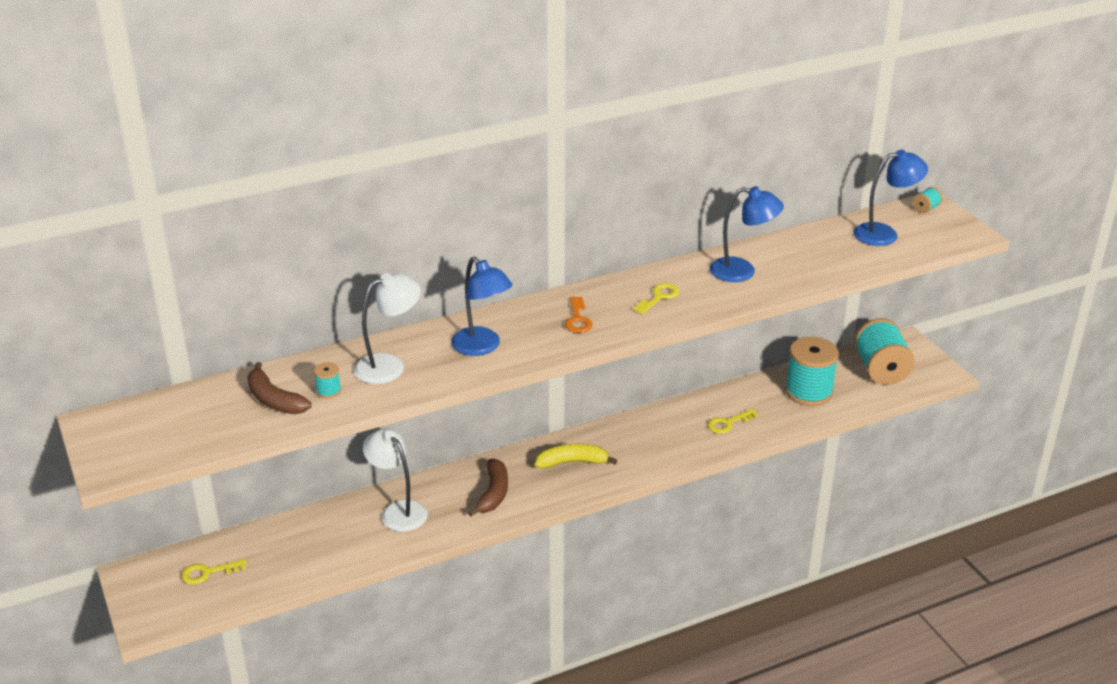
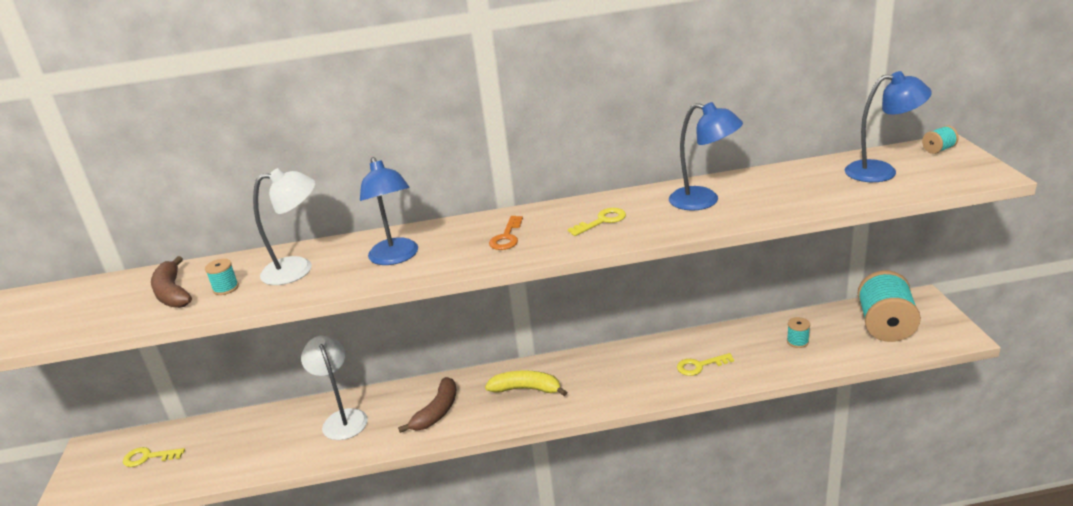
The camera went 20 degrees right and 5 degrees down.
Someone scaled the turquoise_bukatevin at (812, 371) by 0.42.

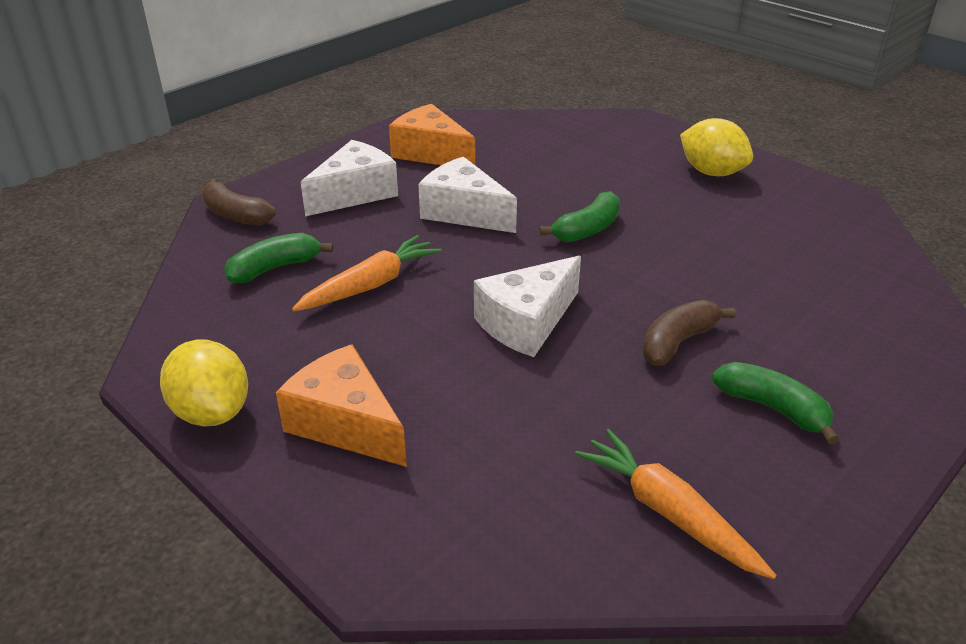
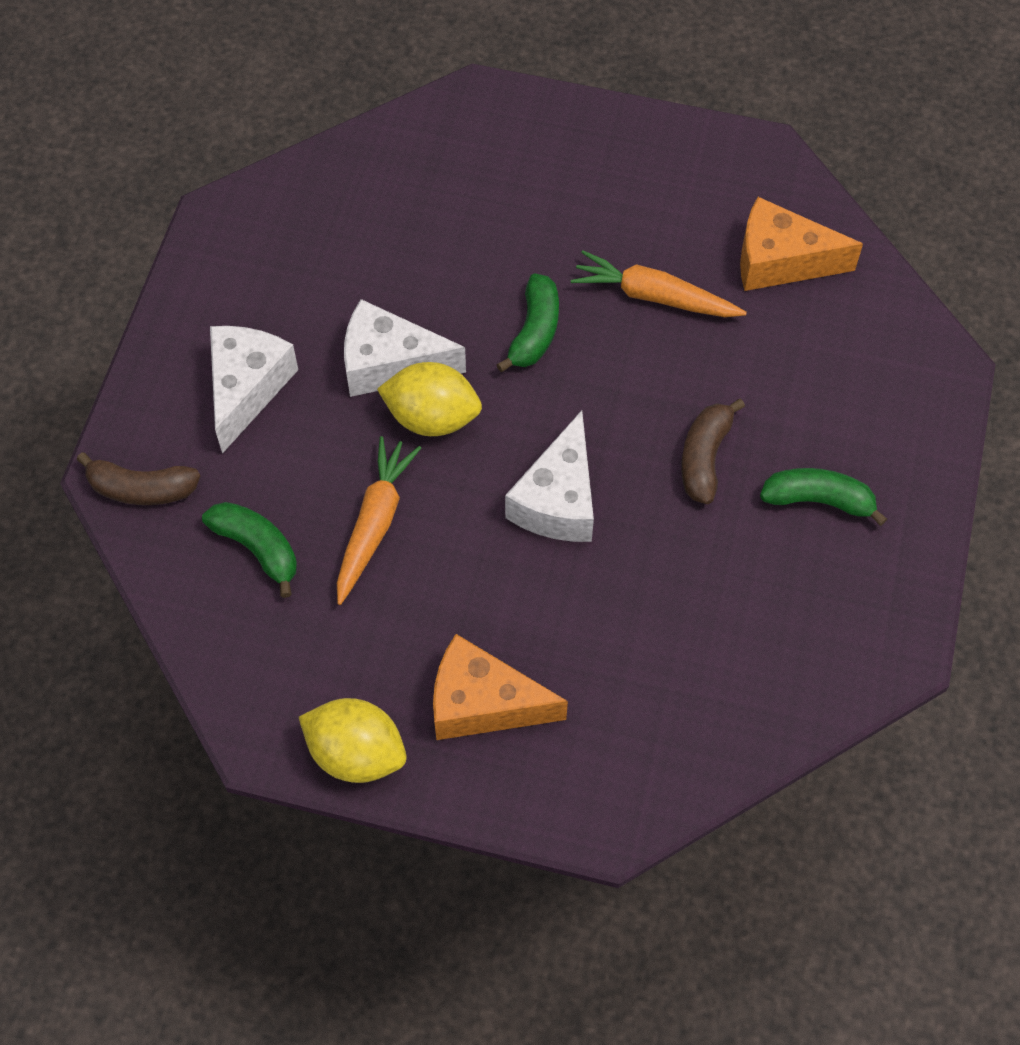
The camera went 30 degrees left and 25 degrees up.
Someone rotated the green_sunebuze at (278, 258) by 105 degrees clockwise.
Someone carried the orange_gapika from (432, 134) to (801, 244).
Someone carried the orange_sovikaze from (676, 504) to (659, 283).
Someone carried the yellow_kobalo from (716, 147) to (429, 399).

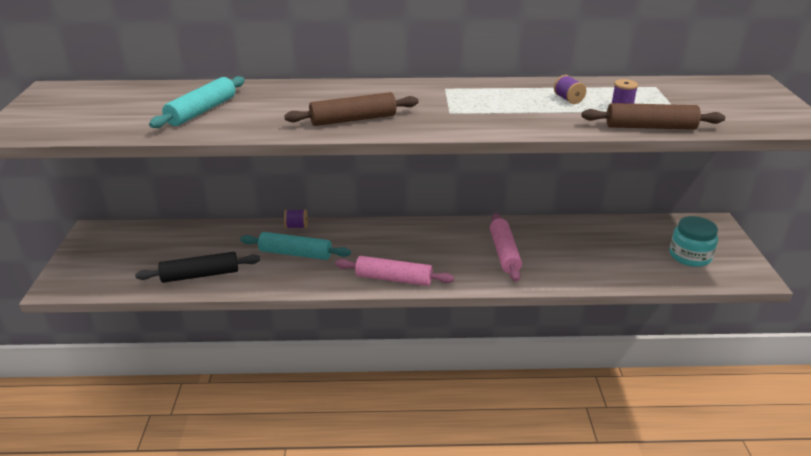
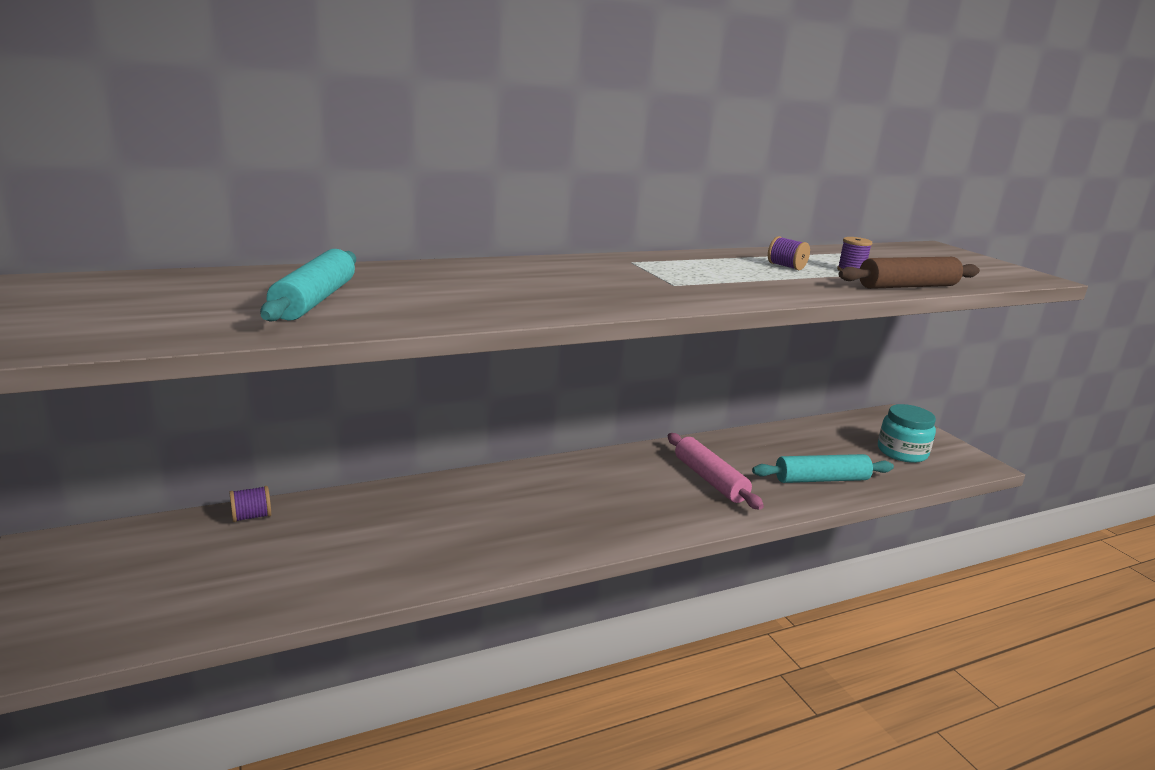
The camera went 25 degrees left and 10 degrees down.
Someone took away the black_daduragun at (197, 267).
Someone carried the turquoise_daduragun from (295, 246) to (823, 468).
Someone took away the brown_daduragun at (351, 109).
Someone carried the purple_bukatevin from (296, 219) to (250, 504).
Someone took away the pink_daduragun at (394, 271).

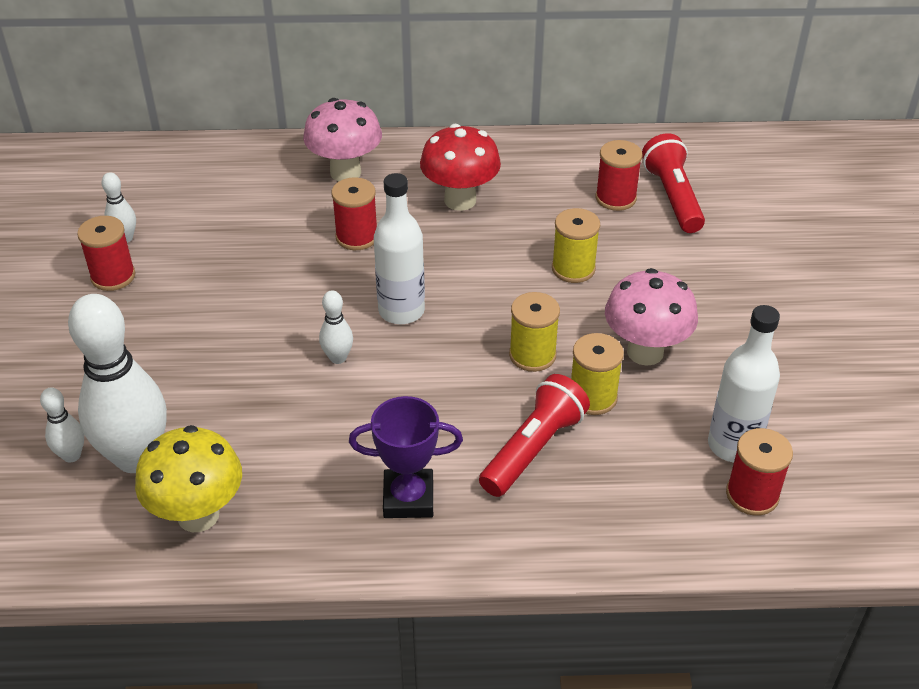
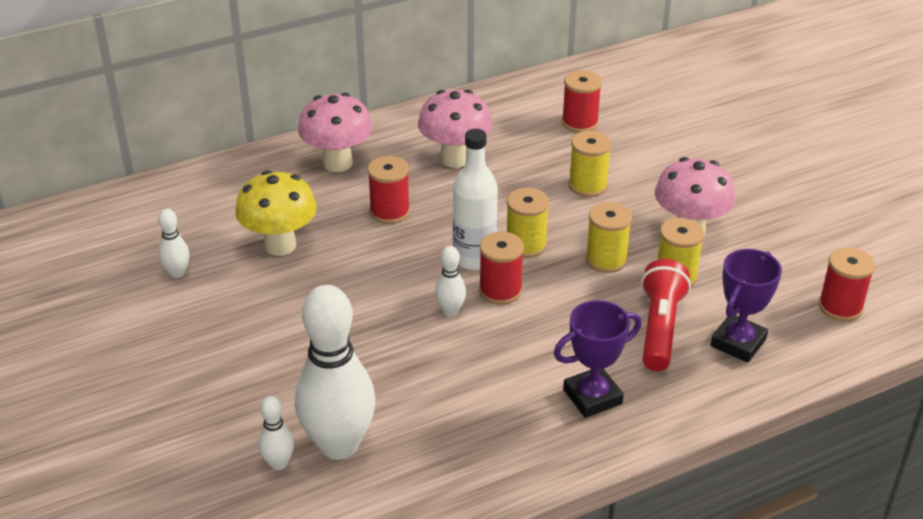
The camera went 25 degrees left and 5 degrees down.
Someone carried the red_bukatevin from (106, 253) to (501, 268).
Someone carried the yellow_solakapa from (188, 478) to (276, 213).
Someone repainted the red_solakapa at (460, 167), which became the pink_solakapa at (455, 129).
Someone took away the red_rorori at (673, 183).
Someone took away the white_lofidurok at (744, 384).
Someone put down the yellow_bukatevin at (528, 223).
Someone put down the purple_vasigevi at (746, 306).

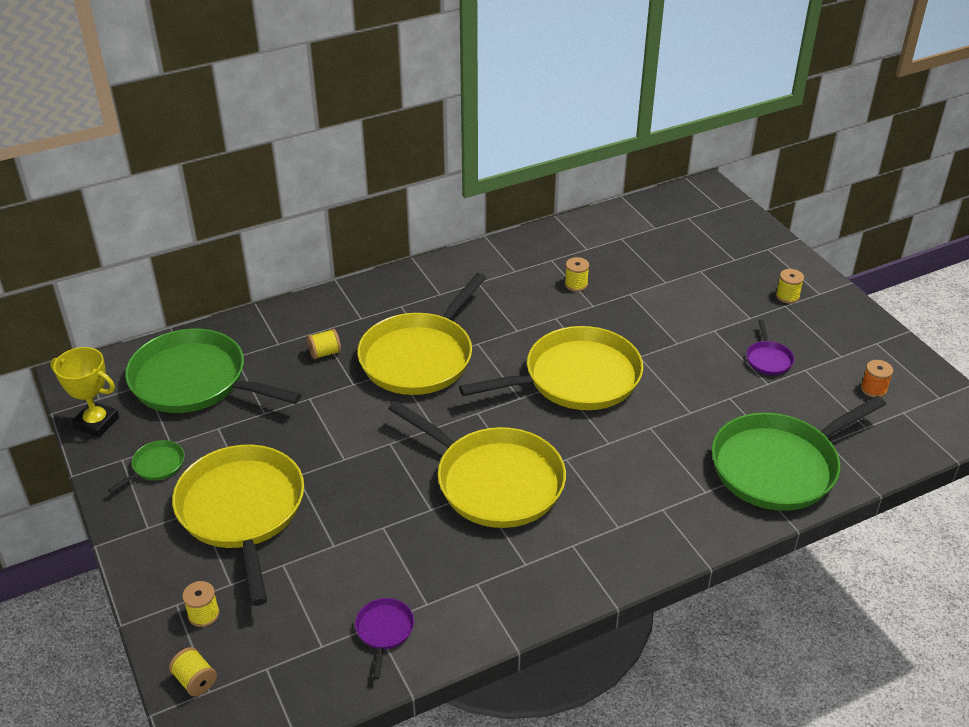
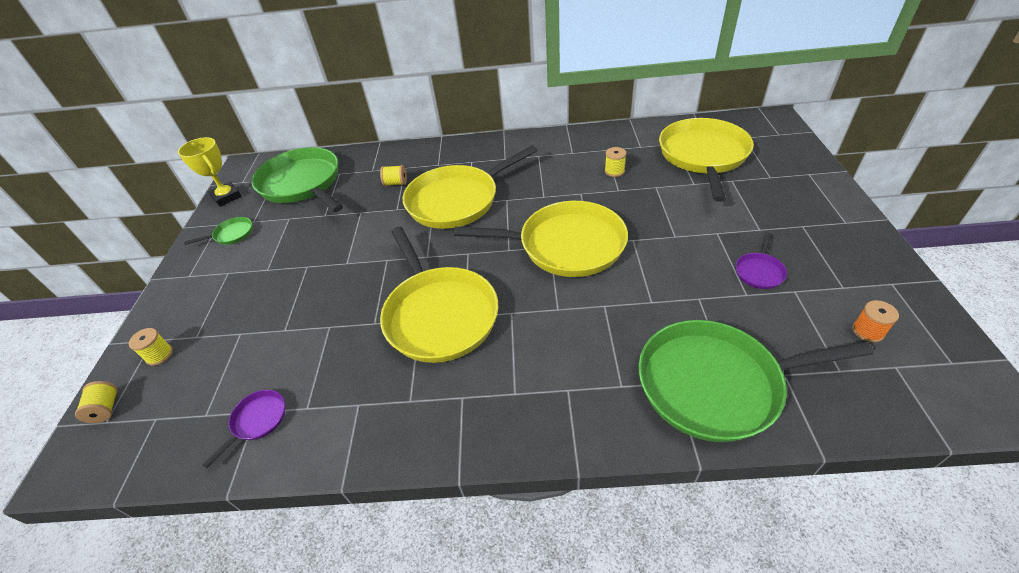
The camera went 30 degrees right and 5 degrees up.
Someone carried the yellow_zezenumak from (238, 525) to (706, 160).
Someone took away the yellow_bukatevin at (790, 286).

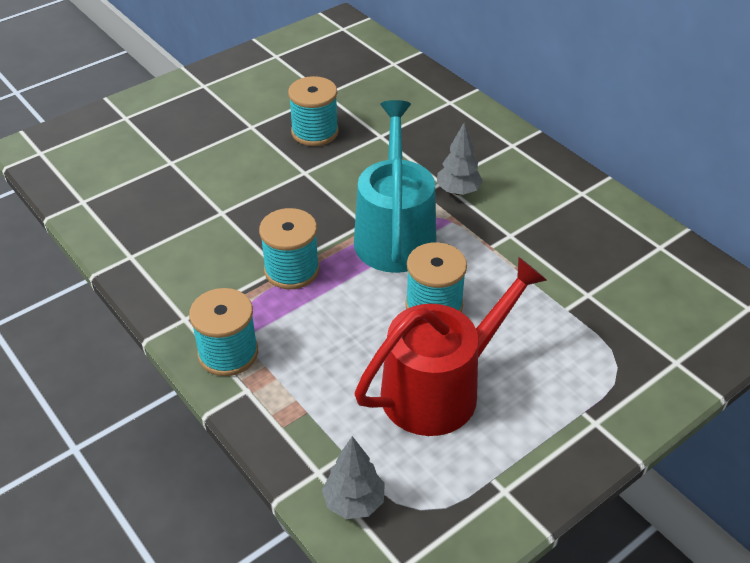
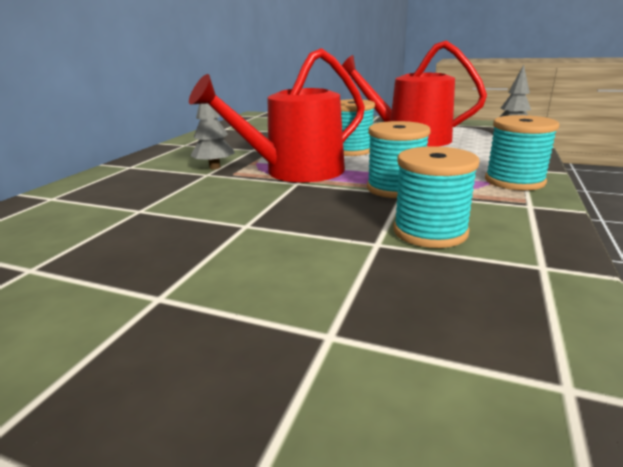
The camera went 120 degrees left and 20 degrees down.
Someone carried the turquoise_bukatevin from (313, 111) to (436, 197).
Someone repainted the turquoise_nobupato at (395, 186), which became the red_nobupato at (277, 115).

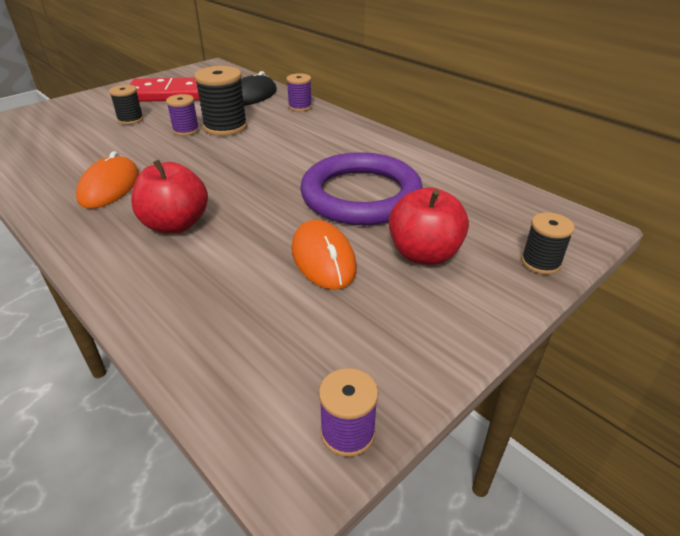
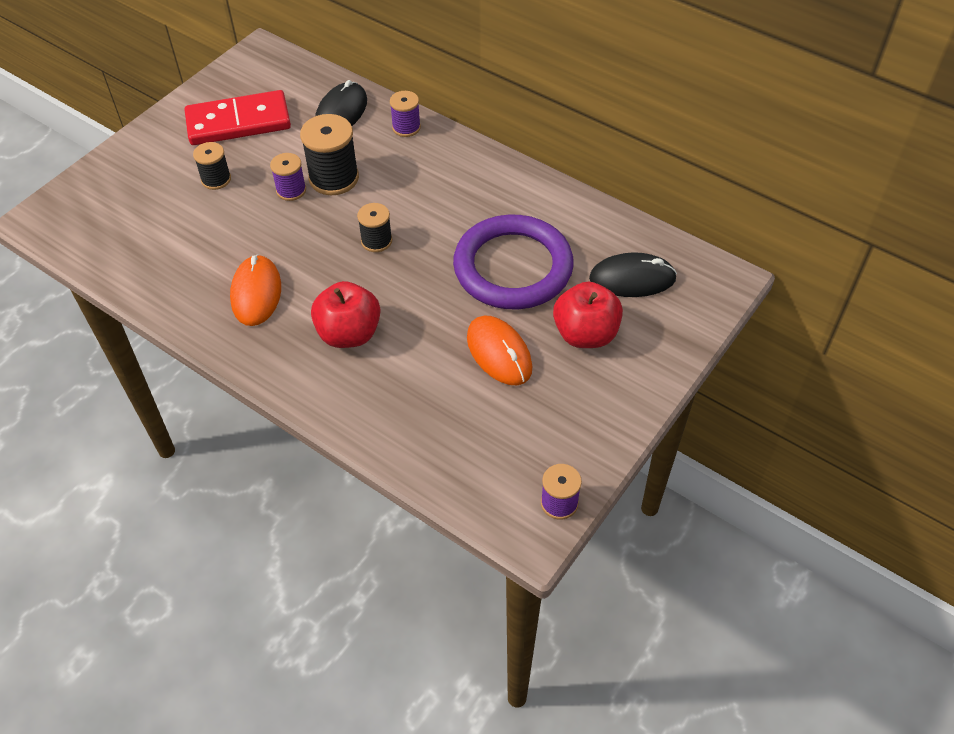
The camera went 10 degrees left and 15 degrees up.
Someone carried the black_bukatevin from (548, 243) to (374, 227).
Someone put down the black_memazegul at (633, 275).

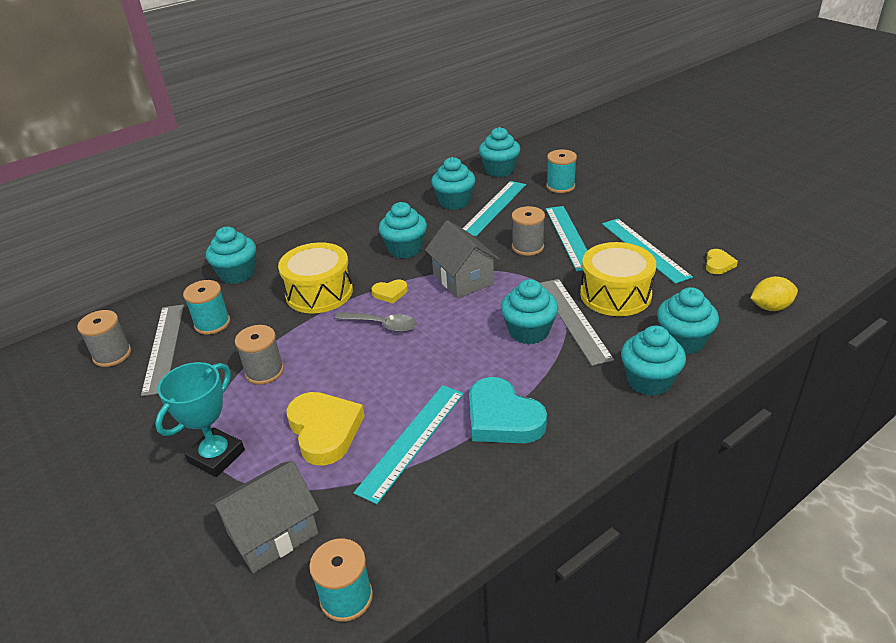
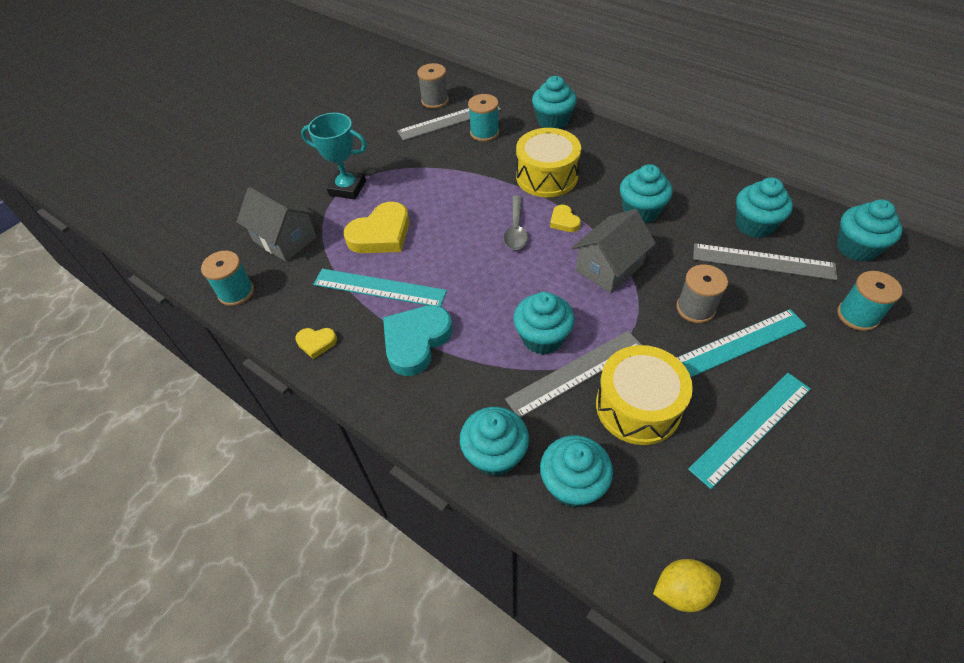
The camera went 75 degrees right and 15 degrees up.
Someone took away the grey_bukatevin at (259, 355).
Someone repainted the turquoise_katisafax at (494, 209), which became the grey_katisafax at (765, 261).
Someone carried the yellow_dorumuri from (722, 261) to (316, 343).
Someone rotated the yellow_kobalo at (774, 293) by 75 degrees counterclockwise.

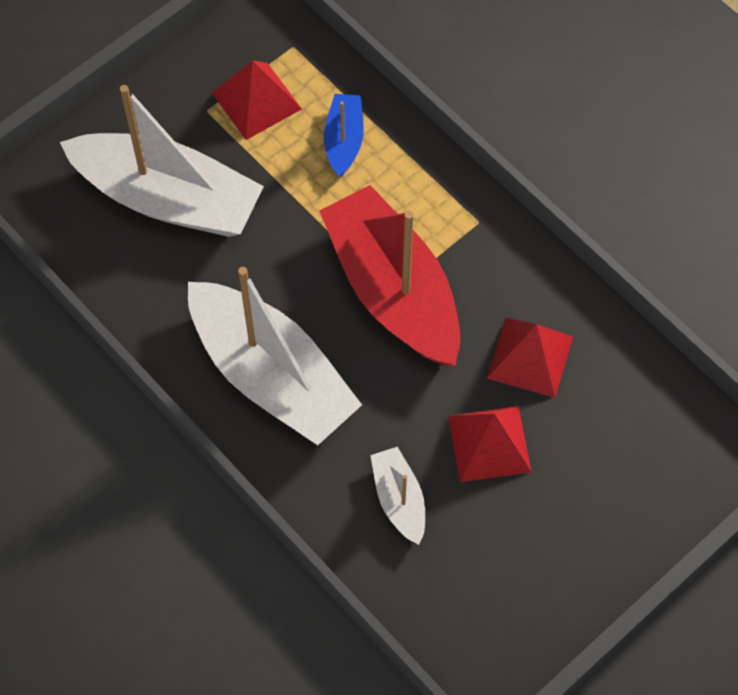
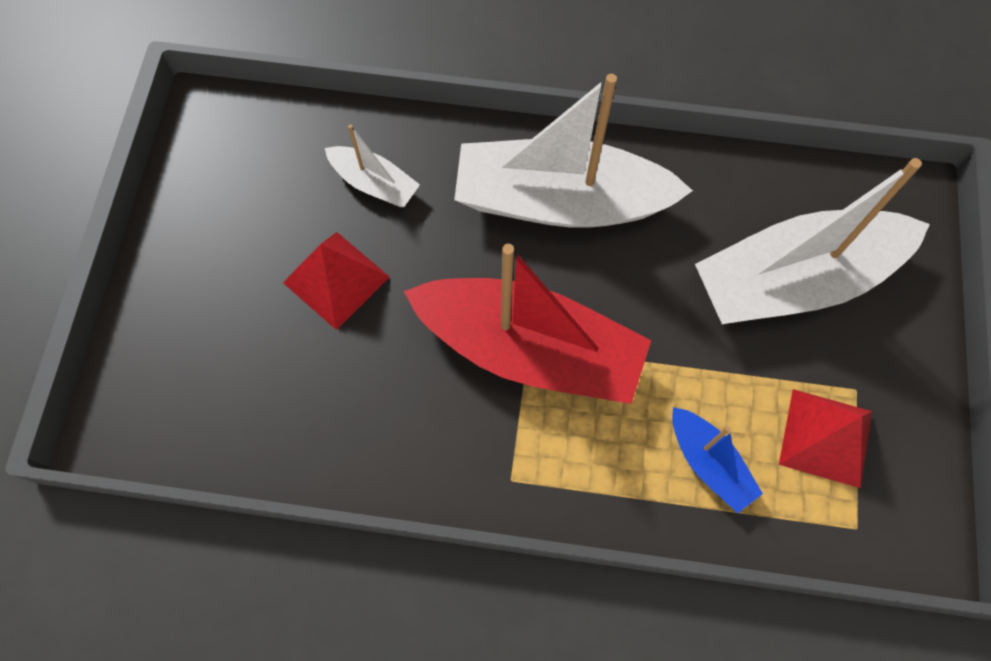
The camera went 140 degrees right and 5 degrees up.
Someone took away the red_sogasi at (530, 358).

